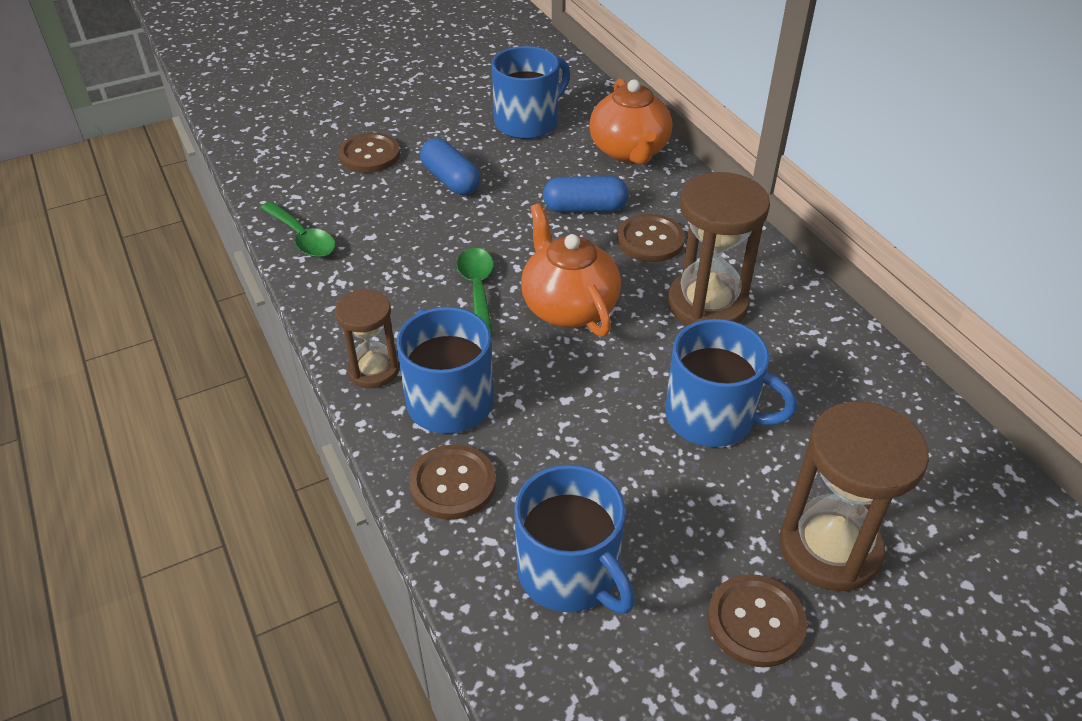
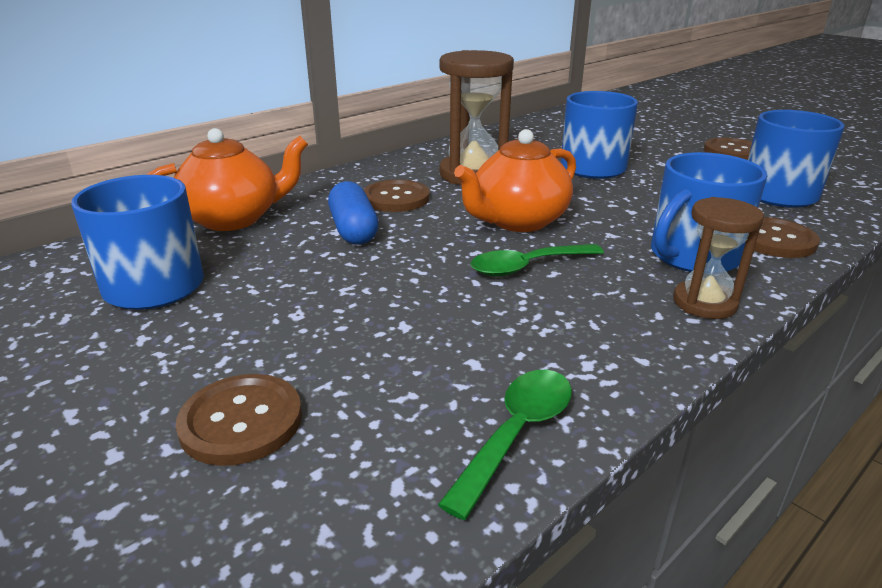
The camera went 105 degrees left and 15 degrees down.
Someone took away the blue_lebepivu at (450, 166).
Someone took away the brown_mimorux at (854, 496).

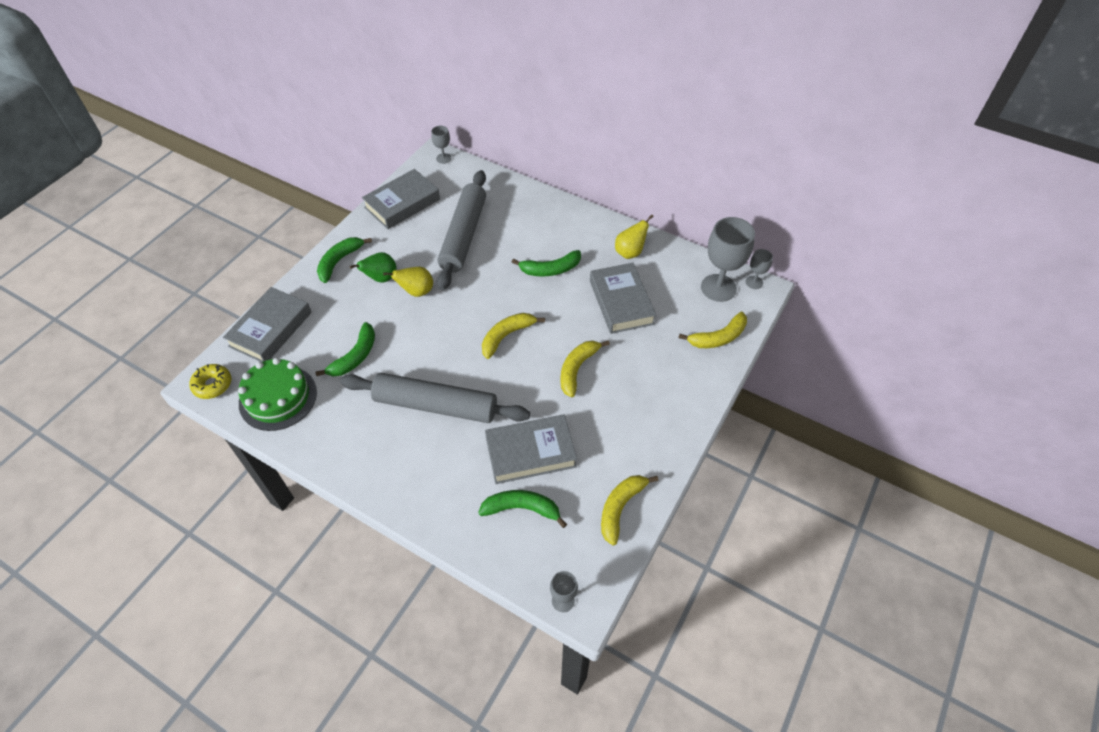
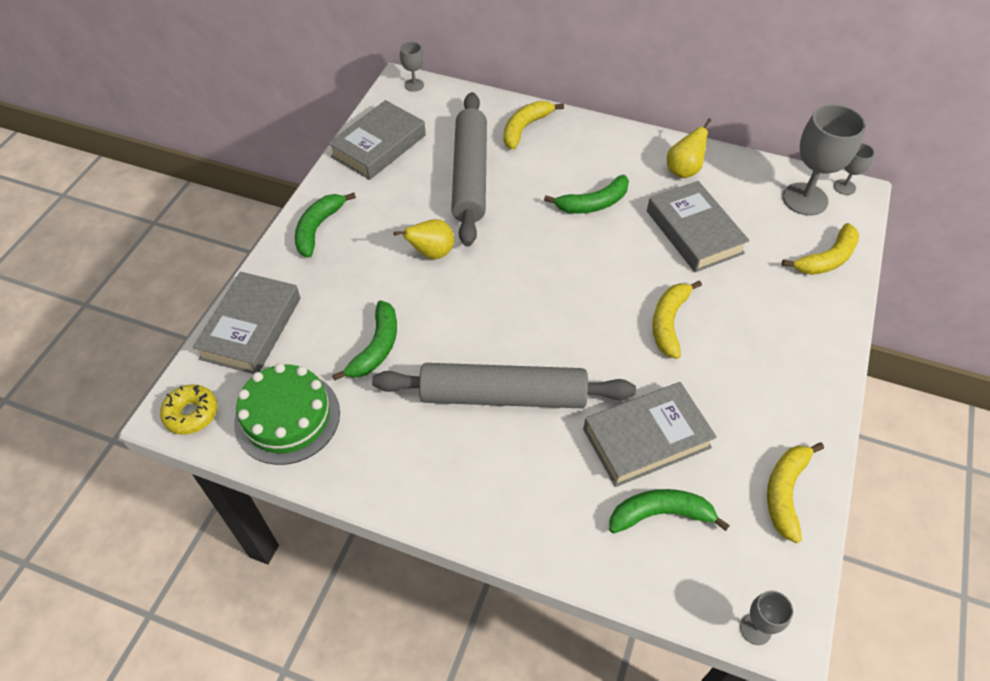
The camera went 10 degrees left and 0 degrees up.
Someone took away the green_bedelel at (373, 267).
Someone carried the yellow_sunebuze from (513, 336) to (533, 125).

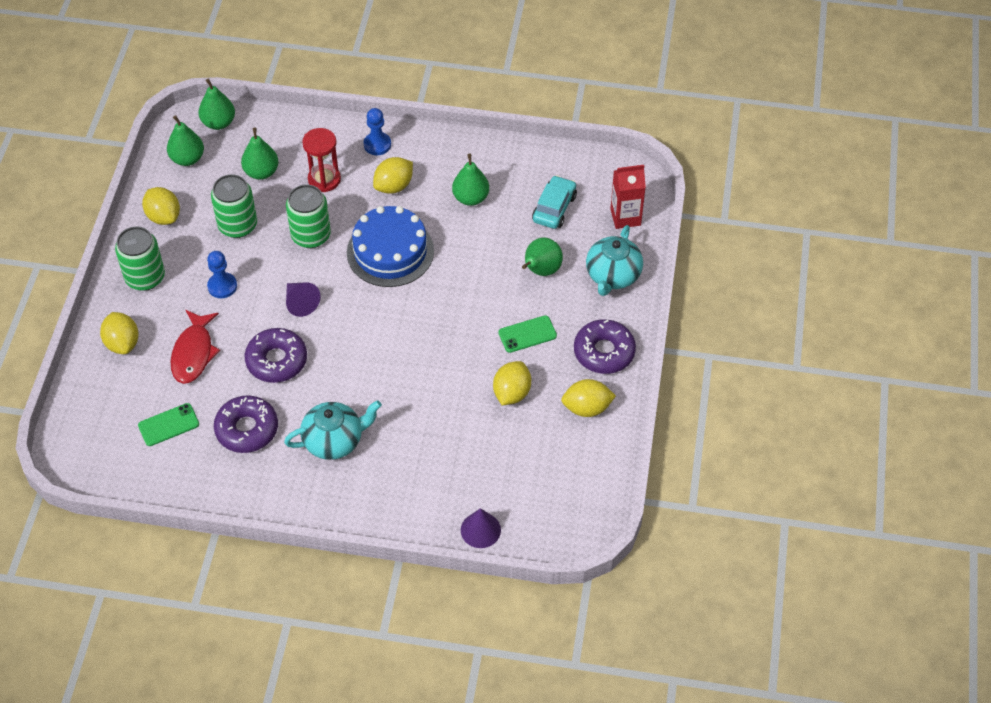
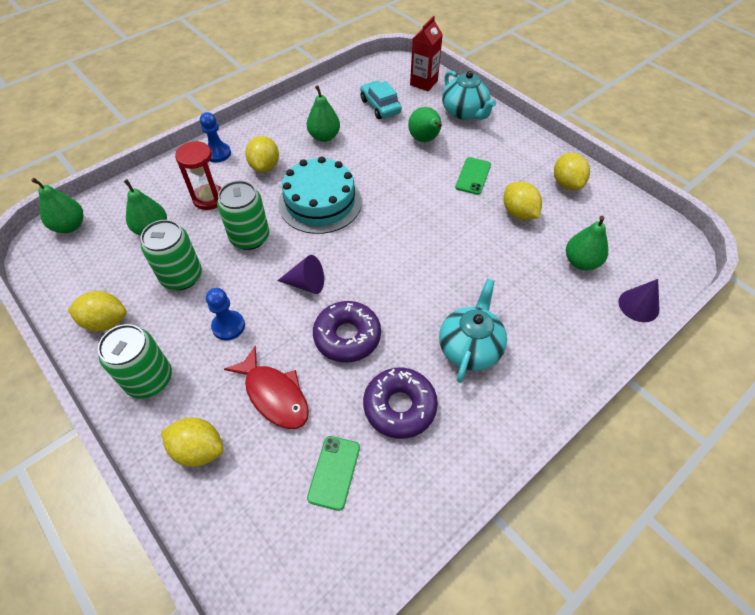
The camera went 50 degrees left and 0 degrees up.
Someone carried the green_bedelel from (185, 140) to (587, 243).
Someone repainted the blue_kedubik at (390, 246), which became the turquoise_kedubik at (320, 195).
Someone rotated the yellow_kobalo at (588, 398) by 45 degrees counterclockwise.
Someone took away the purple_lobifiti at (605, 346).

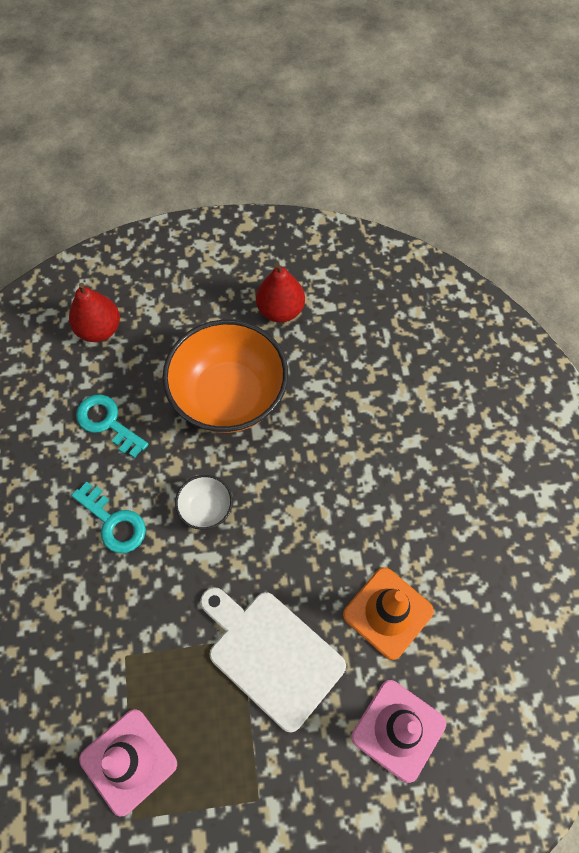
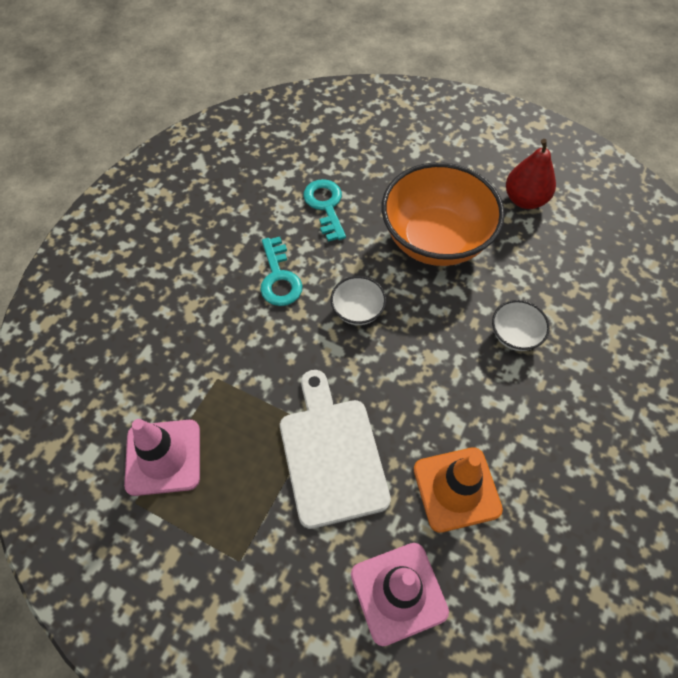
The camera went 35 degrees right and 5 degrees down.
Someone took away the red_bedelel at (94, 312).
Someone put down the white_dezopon at (521, 325).

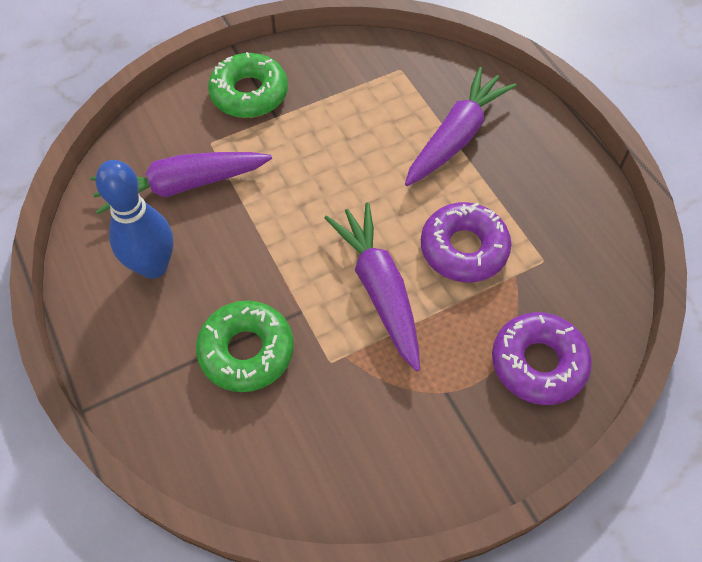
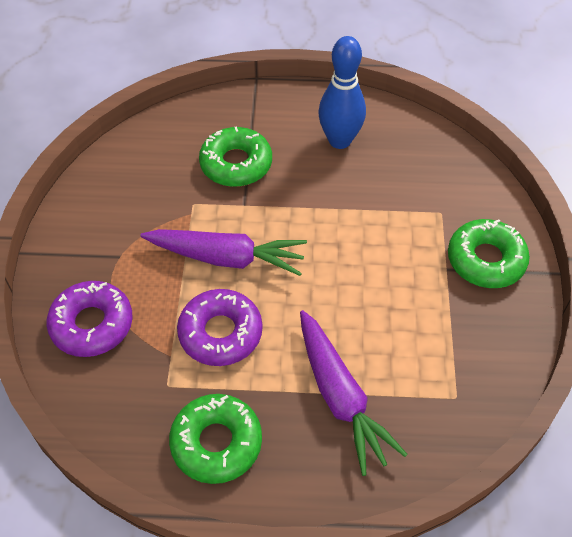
The camera went 120 degrees right and 5 degrees down.
Someone took away the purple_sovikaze at (181, 183).
Someone put down the green_lobifiti at (215, 439).

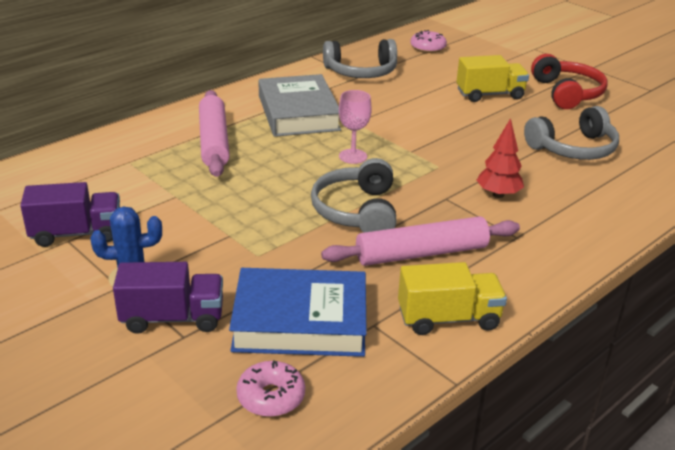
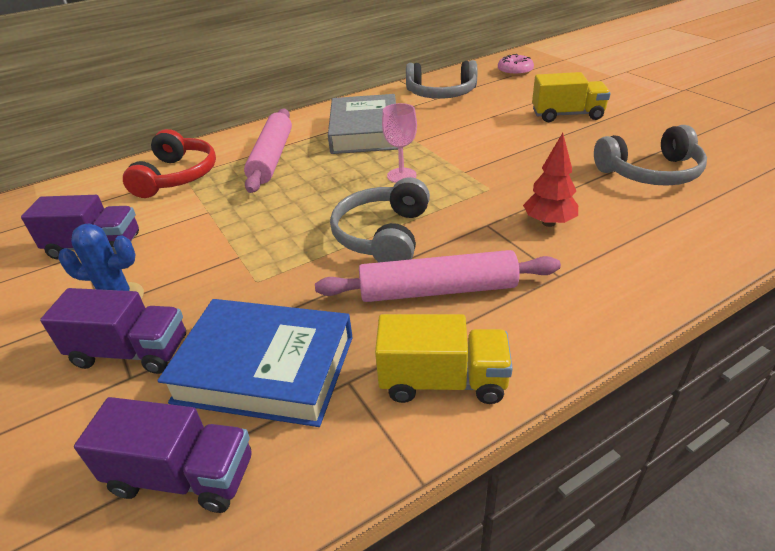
The camera went 15 degrees right and 5 degrees up.
Someone swapped the pink_lobifiti at (270, 389) for the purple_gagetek at (163, 455).
Someone carried the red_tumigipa from (569, 81) to (169, 163).

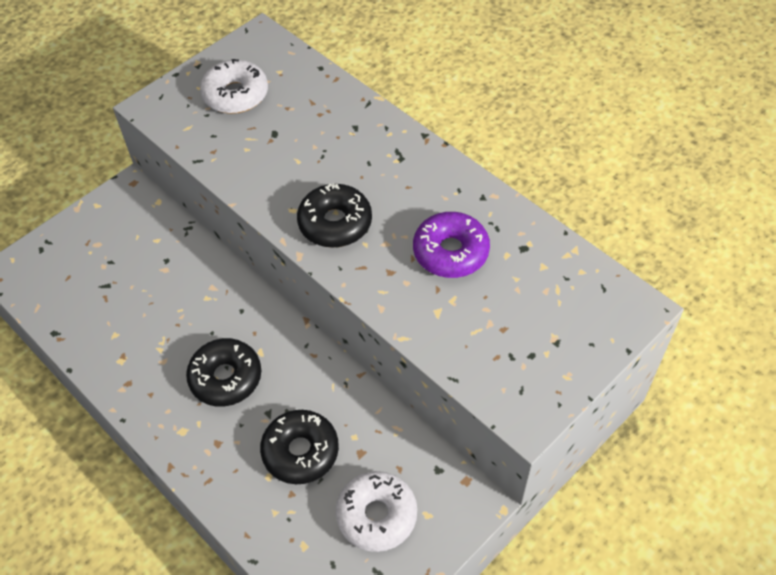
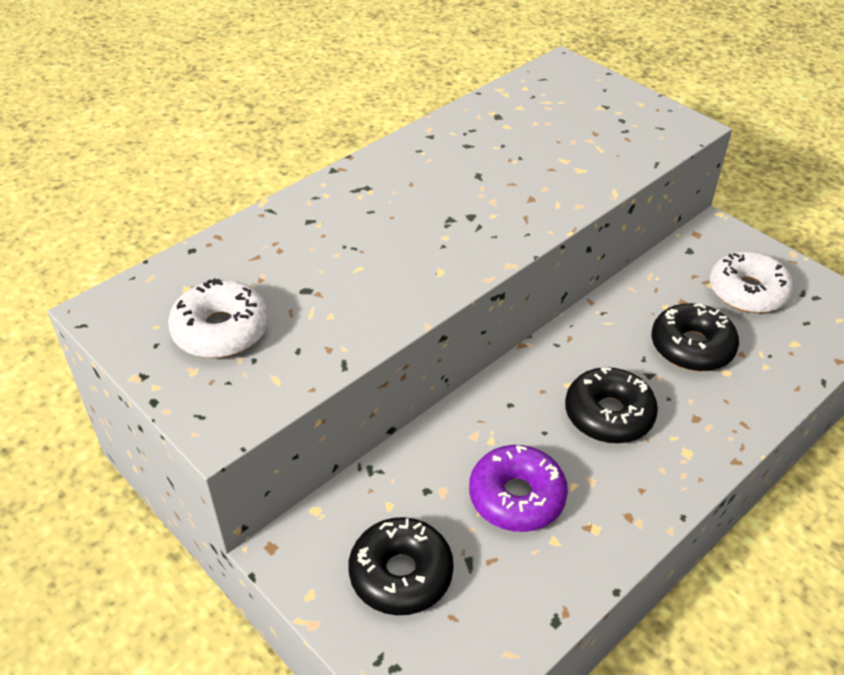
The camera went 90 degrees left and 10 degrees down.
Someone carried the black_lobifiti from (334, 215) to (401, 566).
Someone carried the purple_lobifiti from (451, 245) to (518, 488).

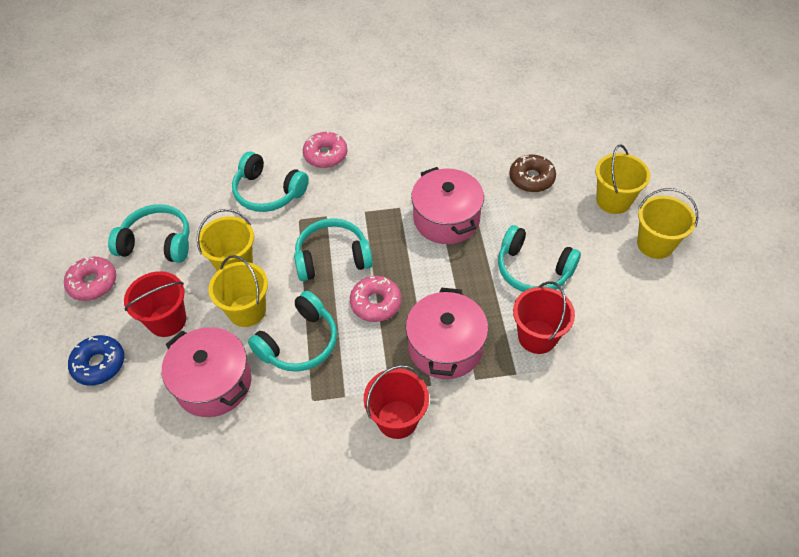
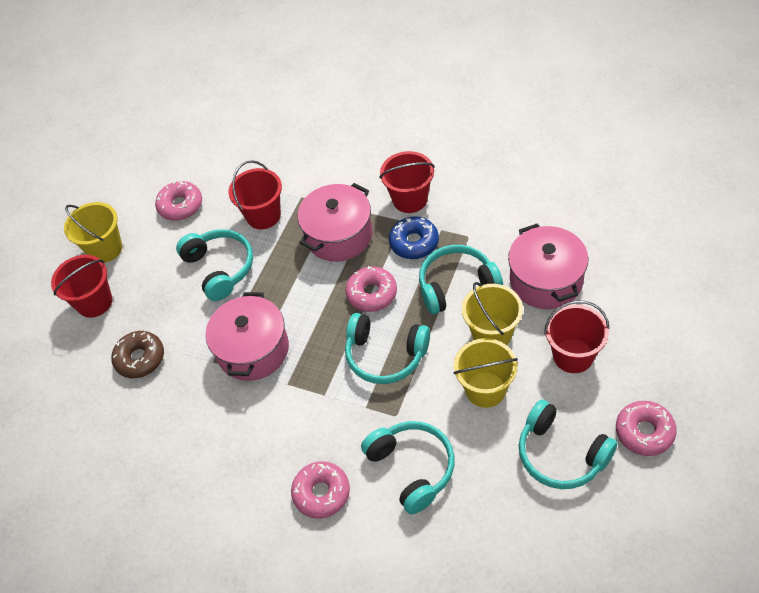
The camera went 145 degrees left and 0 degrees up.
Someone carried the blue_lobifiti from (96, 360) to (414, 237).
Someone repainted the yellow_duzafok at (622, 179), which became the red_duzafok at (81, 286).
Someone put down the pink_lobifiti at (178, 201).

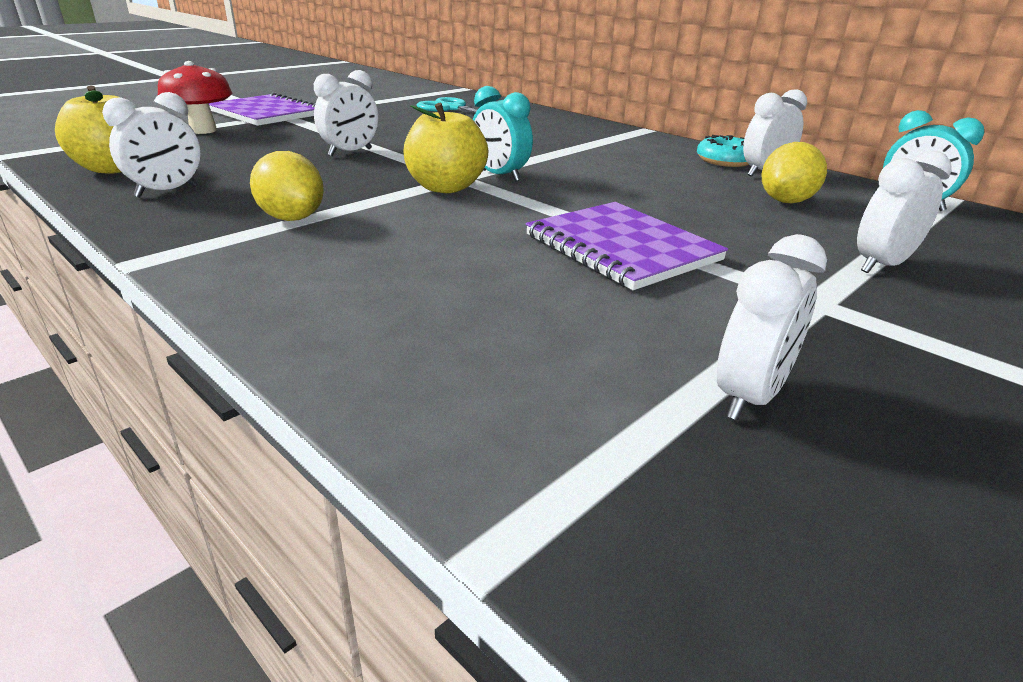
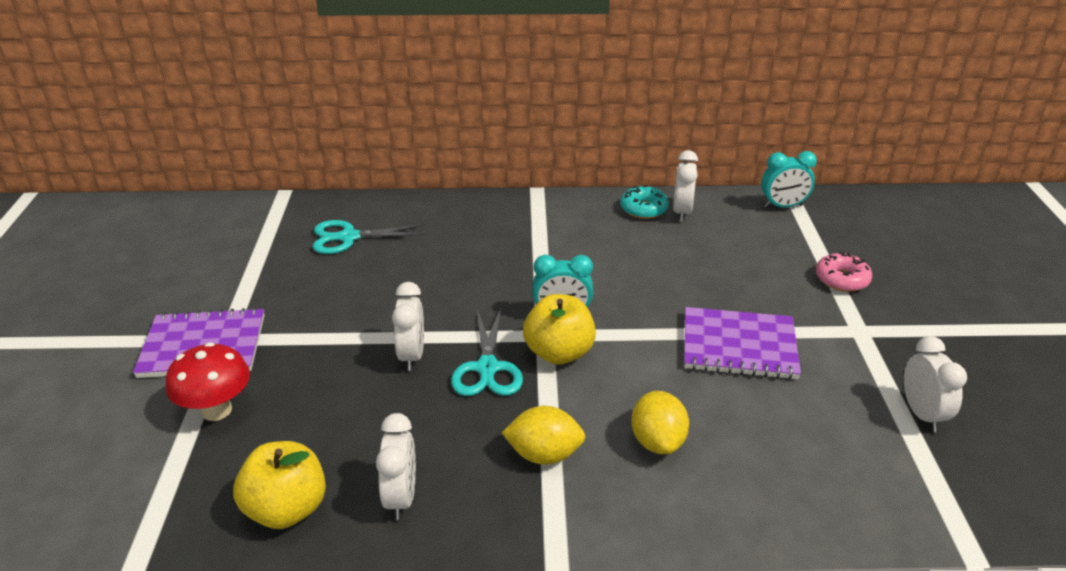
The camera went 45 degrees left and 5 degrees up.
Someone carried the yellow_kobalo from (794, 172) to (660, 422).
Someone swapped the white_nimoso at (904, 212) for the pink_lobifiti at (844, 271).
Someone put down the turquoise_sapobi at (487, 352).

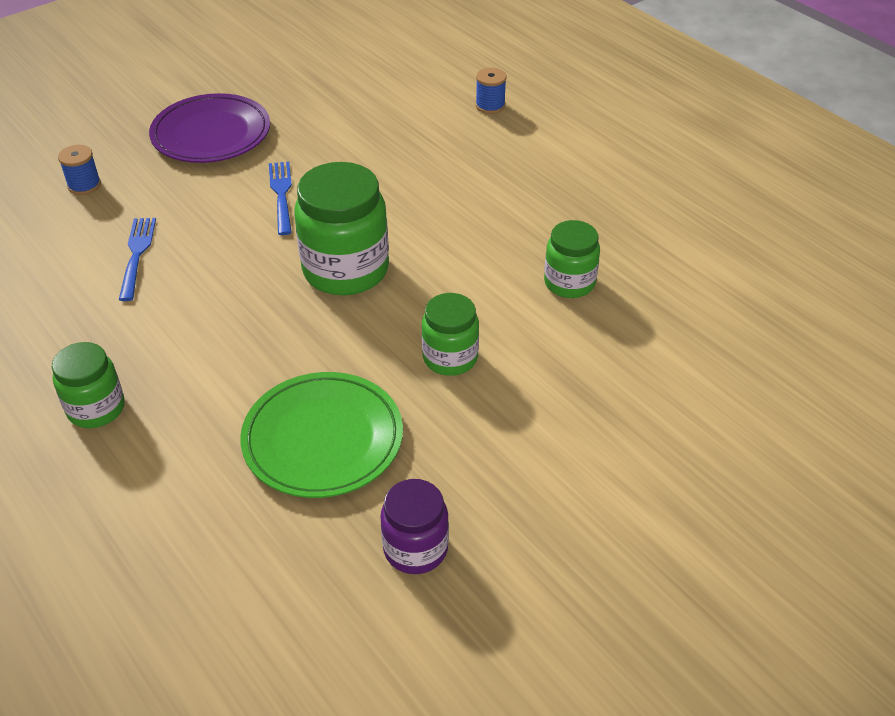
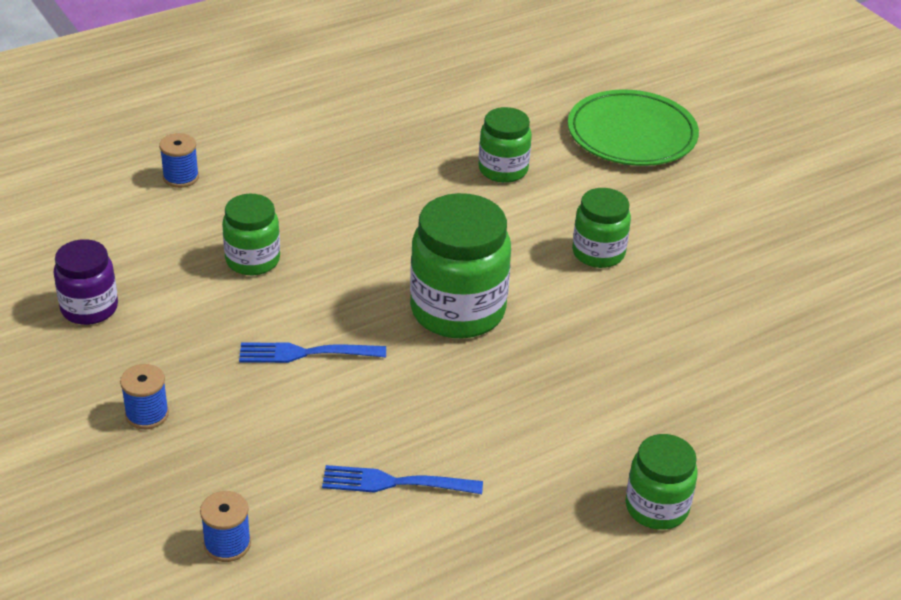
The camera went 85 degrees left and 5 degrees down.
Someone swapped the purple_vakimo at (209, 128) for the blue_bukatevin at (144, 396).
Someone carried the green_vakimo from (321, 435) to (633, 128).
Someone carried the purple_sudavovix from (414, 526) to (86, 282).
Someone put down the green_sudavovix at (251, 234).

